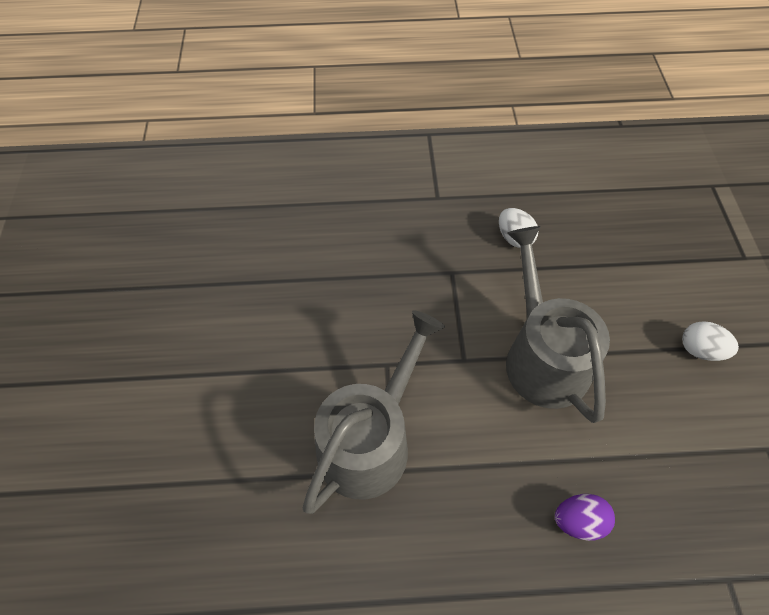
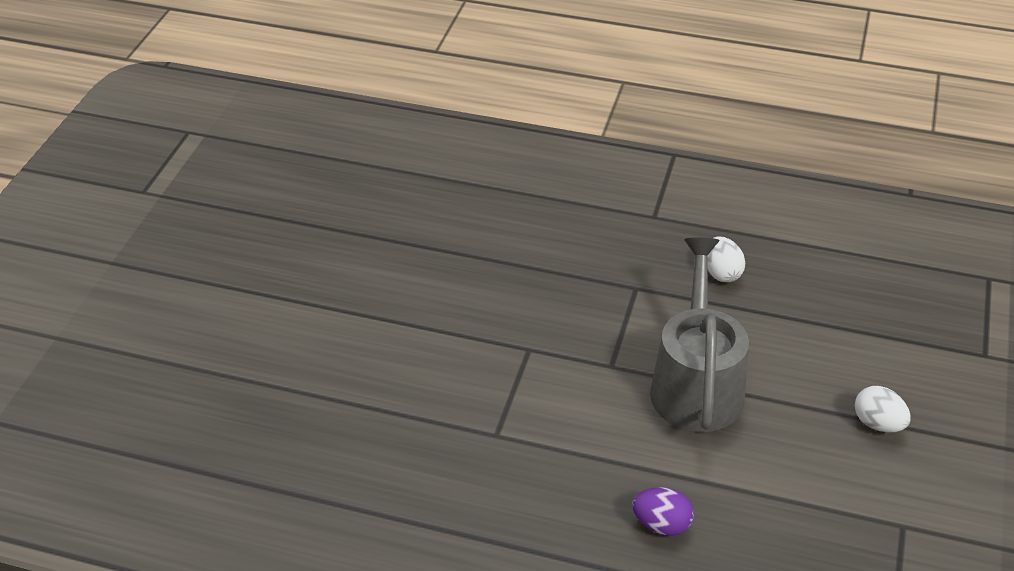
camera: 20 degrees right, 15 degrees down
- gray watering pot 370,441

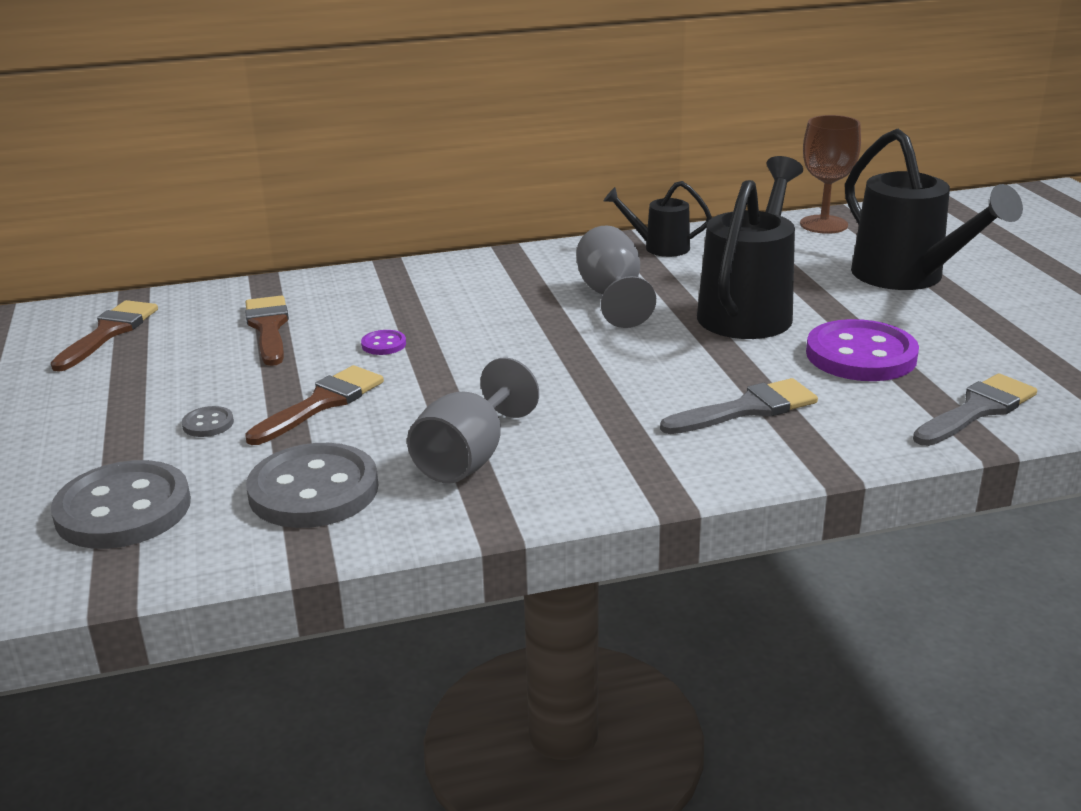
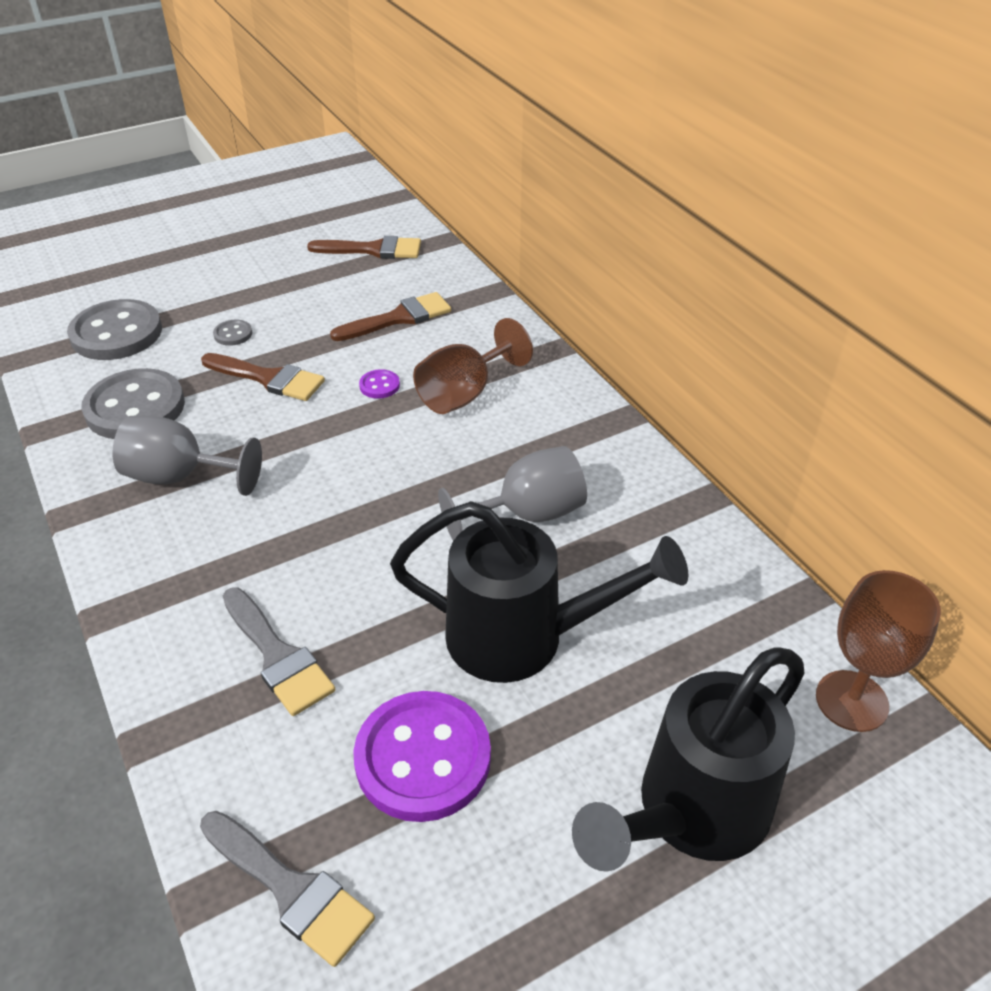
camera: 75 degrees right, 15 degrees up
- black watering pot 659,247
+ russet goblet 464,394

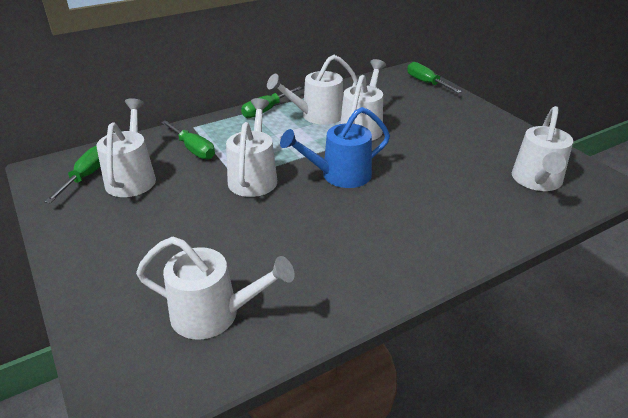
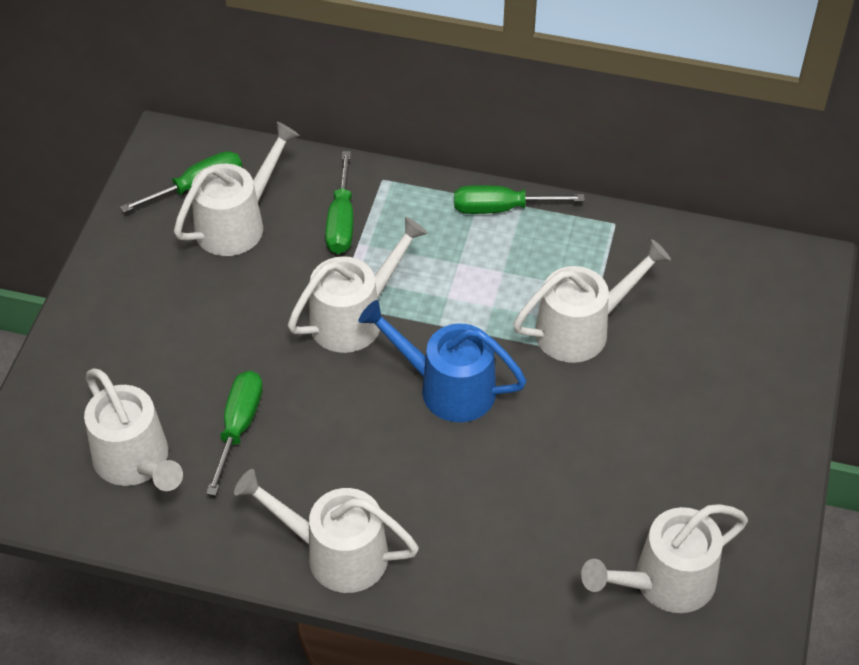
camera: 45 degrees right, 15 degrees up
~ white watering pot 317,116 to 335,553
~ emerald hand screwdriver 426,83 to 238,427

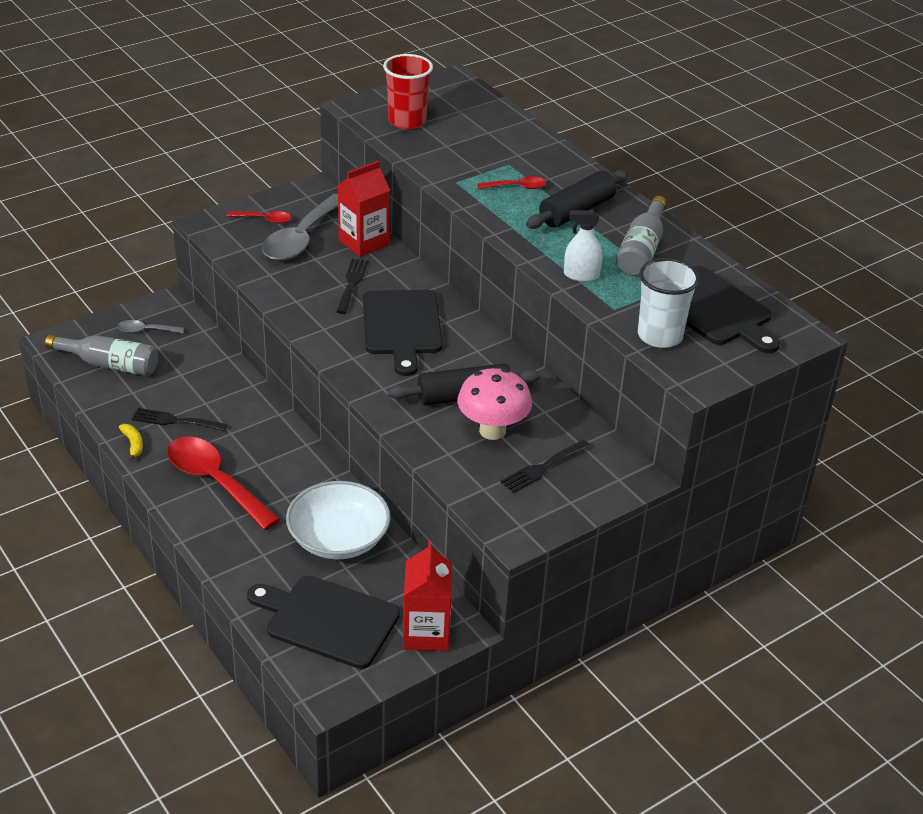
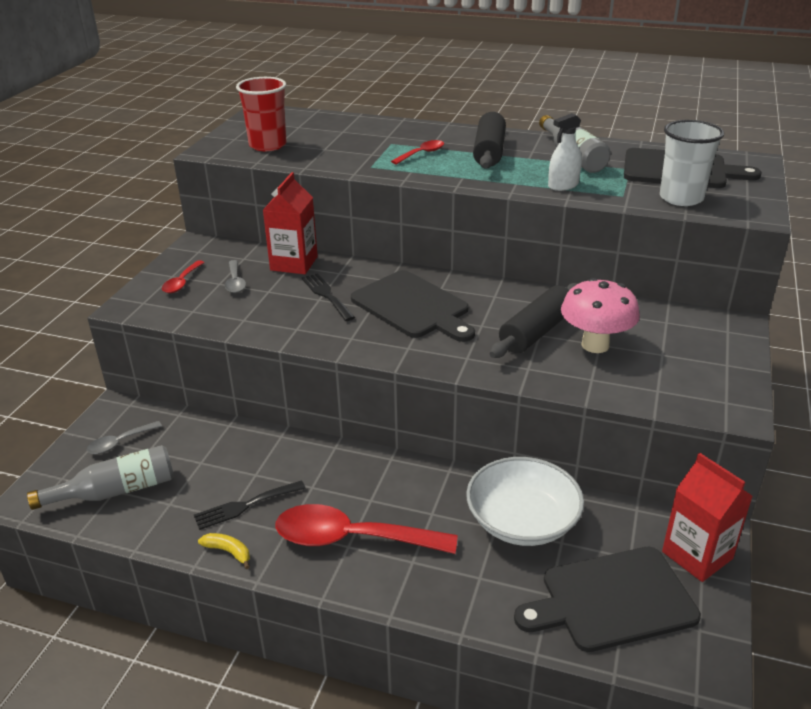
camera: 35 degrees left, 5 degrees down
~ gray teaspoon 301,238 = 235,282 x0.48
~ crimson teaspoon 264,220 = 182,282 135 degrees clockwise
- black table fork 542,468

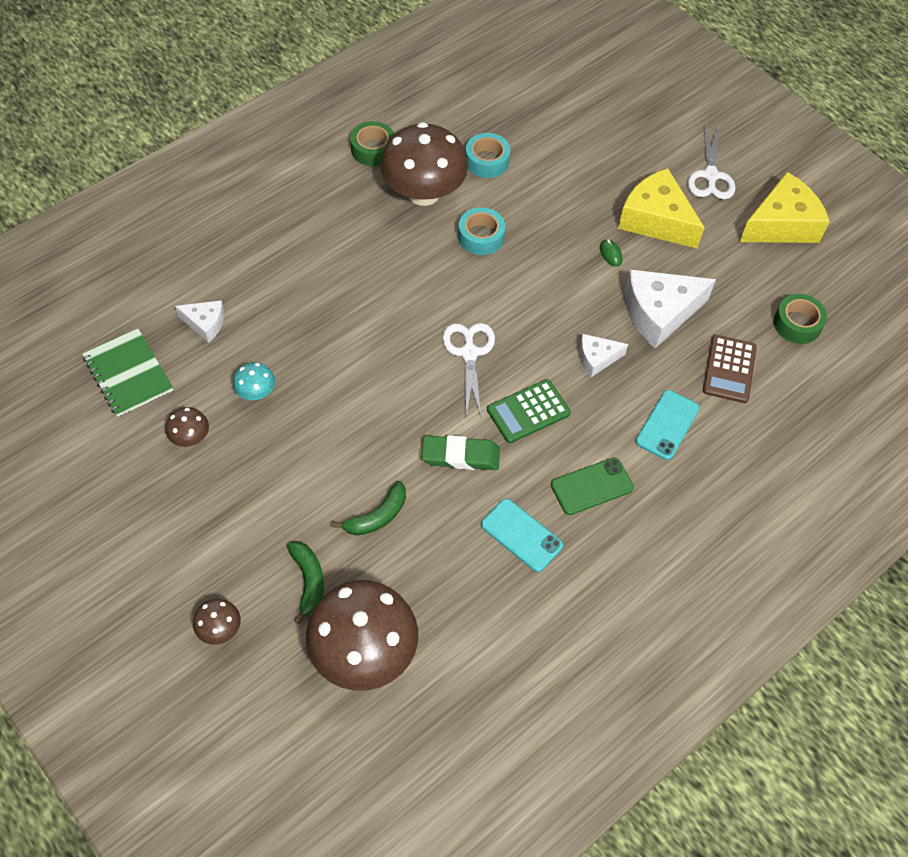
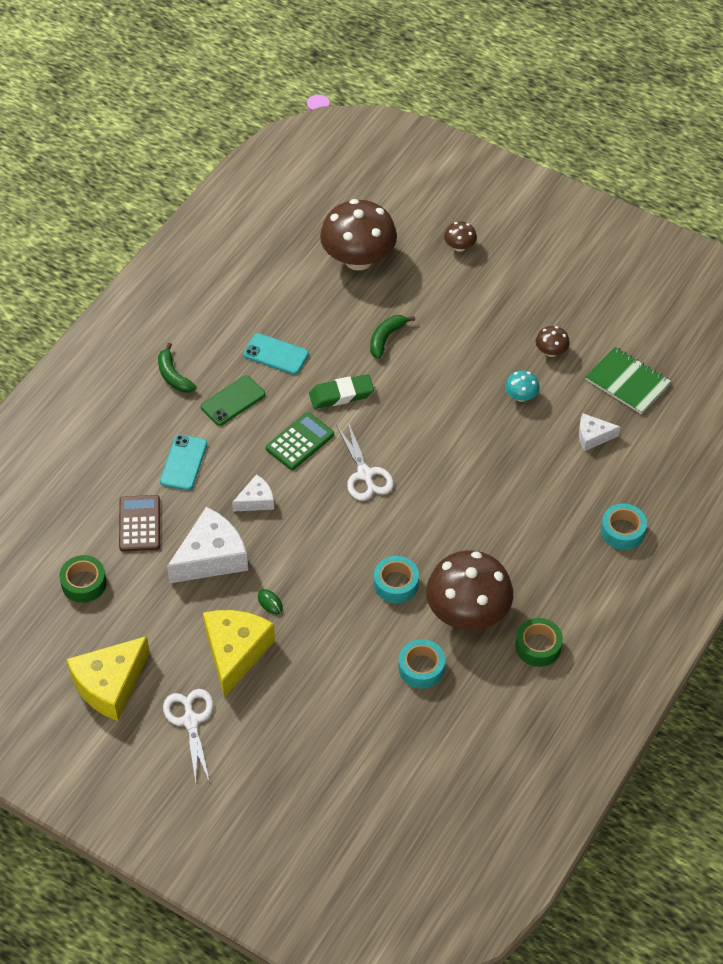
camera: 165 degrees right, 5 degrees down
~ yellow cheese 656,220 = 235,652 105 degrees counterclockwise
~ emerald toy banana 308,581 to 173,376
+ aqua roll of tape 622,531

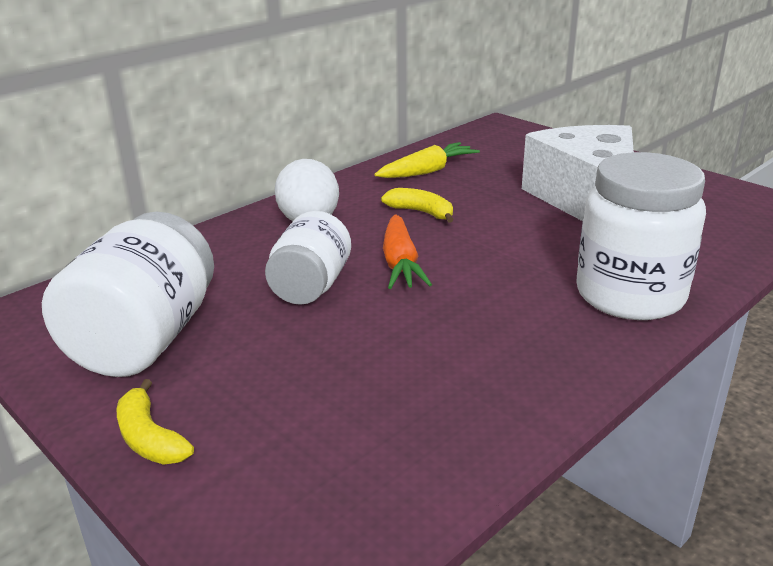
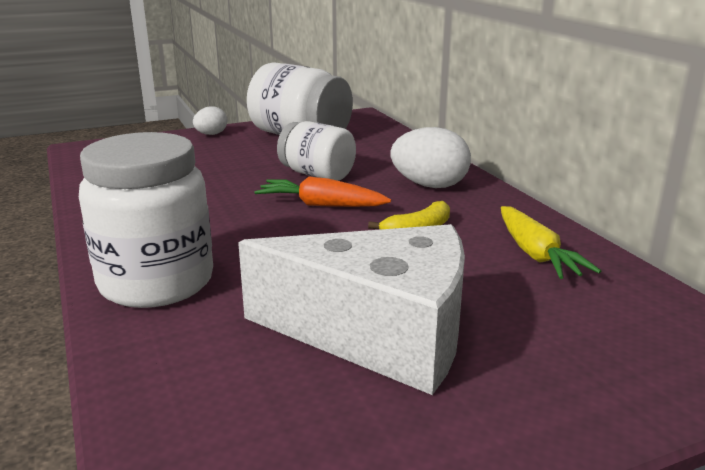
camera: 110 degrees right, 5 degrees down
~ yellow toy banana 150,438 to white toy egg 211,134

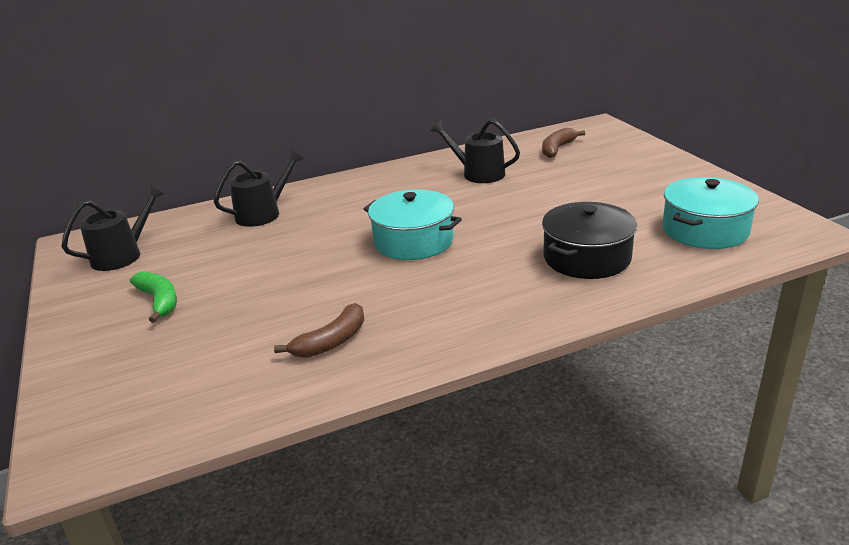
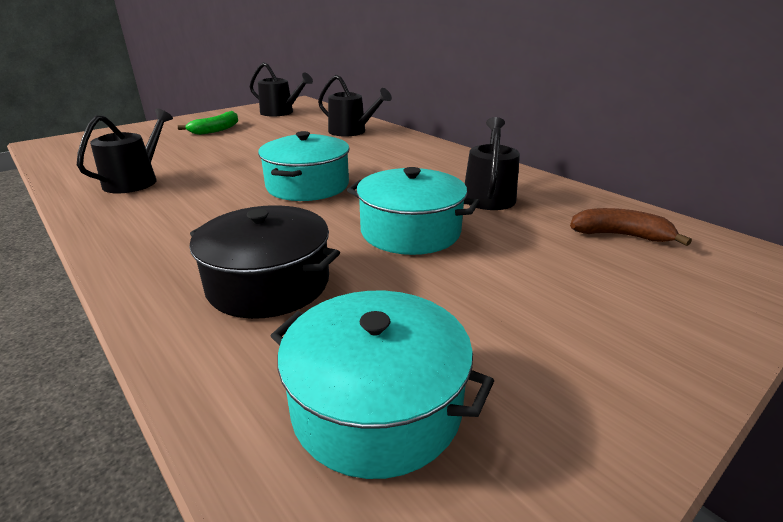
camera: 70 degrees right, 0 degrees up
~ russet toy banana 331,341 to black watering pot 135,181
+ aqua stockpot 410,231

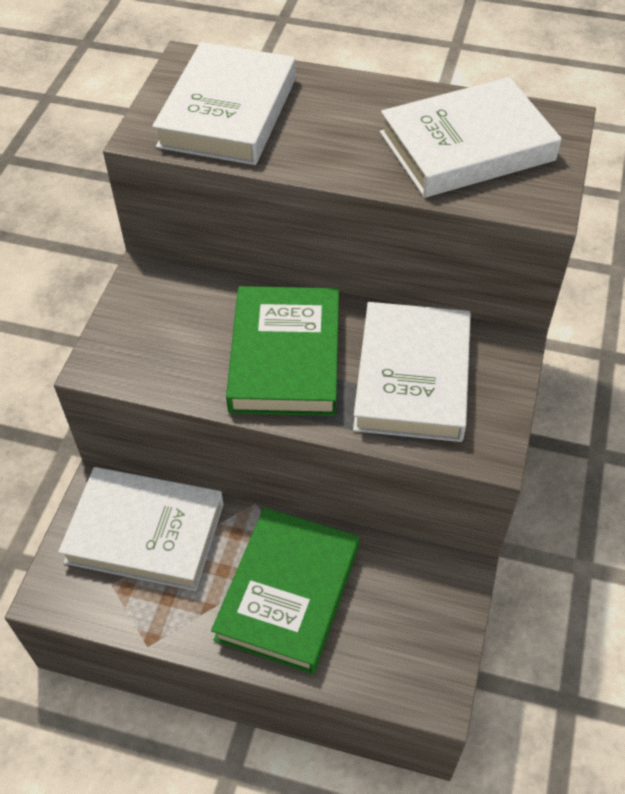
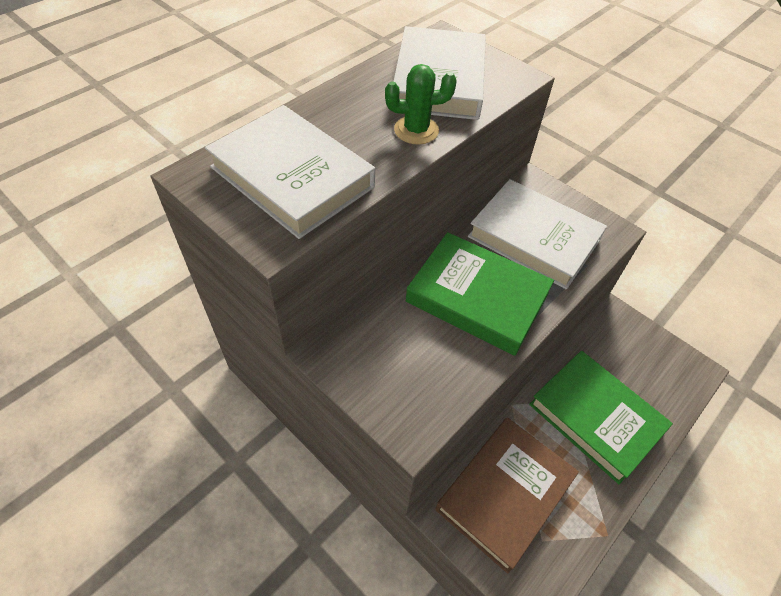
camera: 65 degrees left, 0 degrees up
~ white hardcover 145,533 to russet hardcover 505,494
+ emerald saguaro cactus 416,130

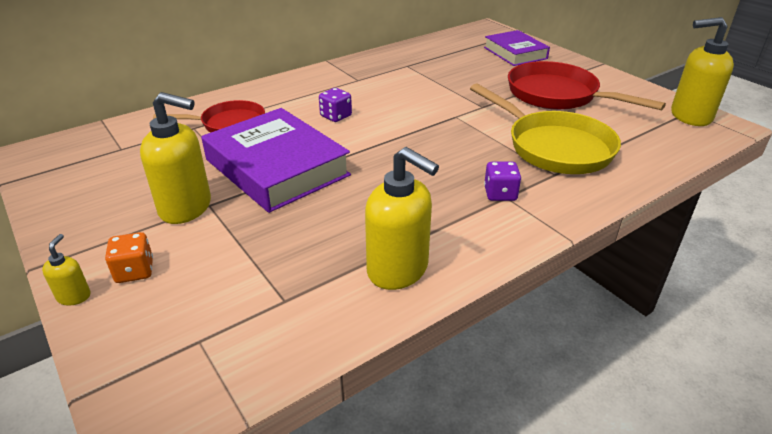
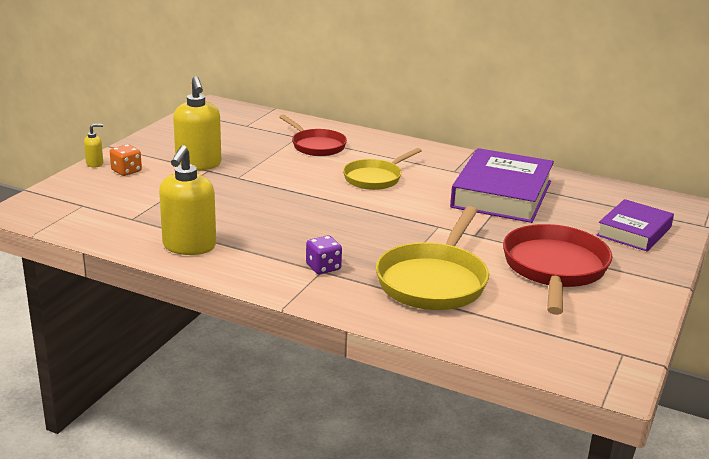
camera: 60 degrees right, 10 degrees down
- yellow soap dispenser 690,116
~ violet die 336,116 to yellow skillet 375,178
~ violet hardcover 276,167 to 501,194

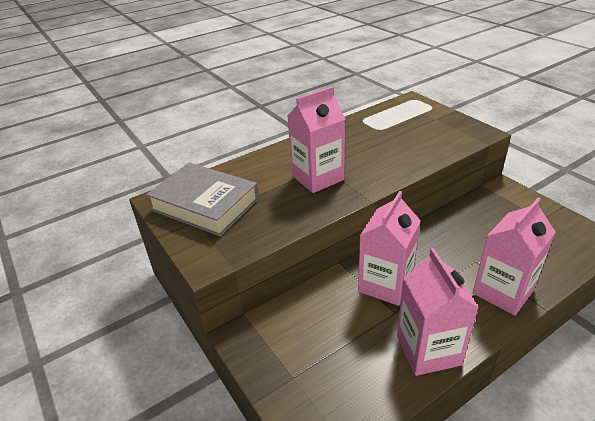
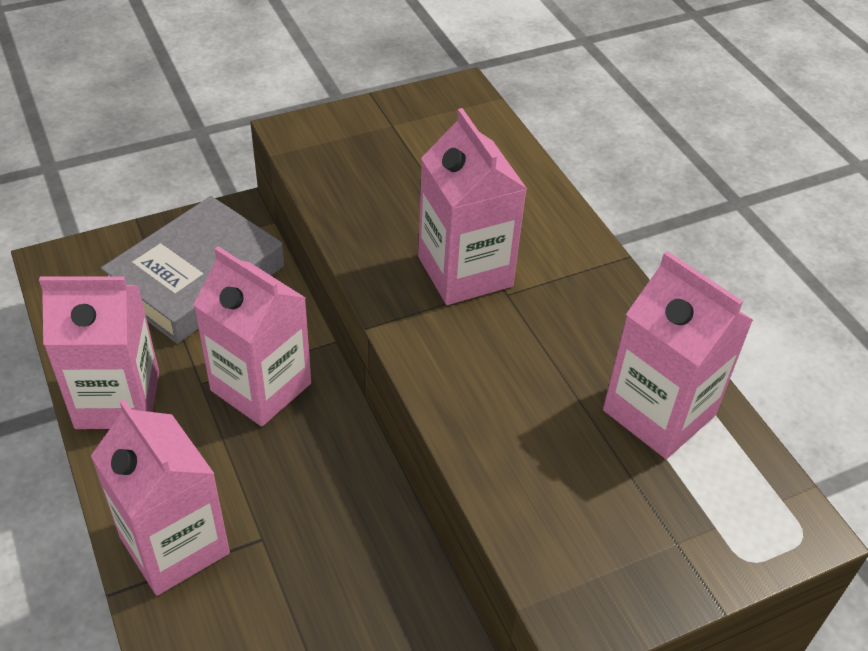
camera: 95 degrees right, 10 degrees up
~ gray hardcover 205,204 to 197,278
+ pink carton 659,412

